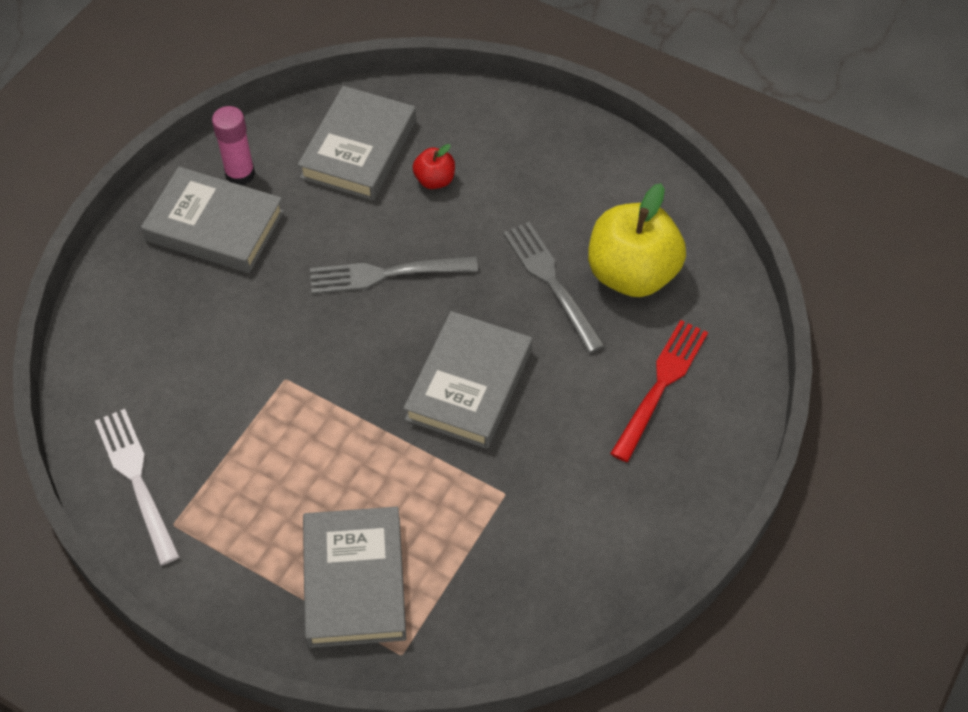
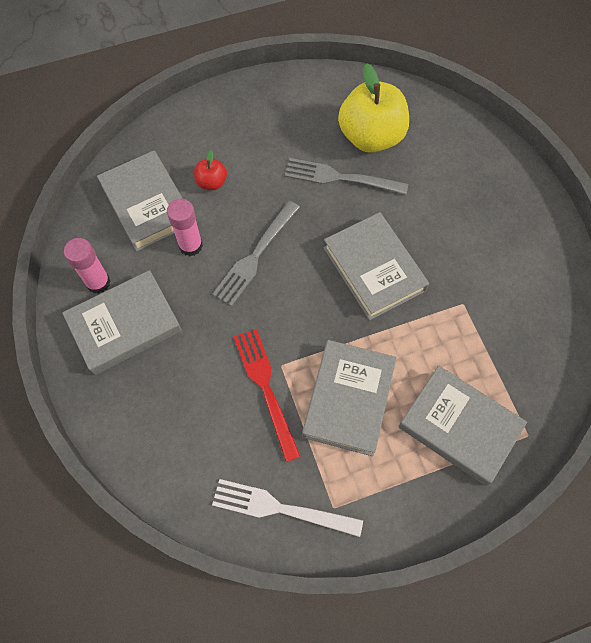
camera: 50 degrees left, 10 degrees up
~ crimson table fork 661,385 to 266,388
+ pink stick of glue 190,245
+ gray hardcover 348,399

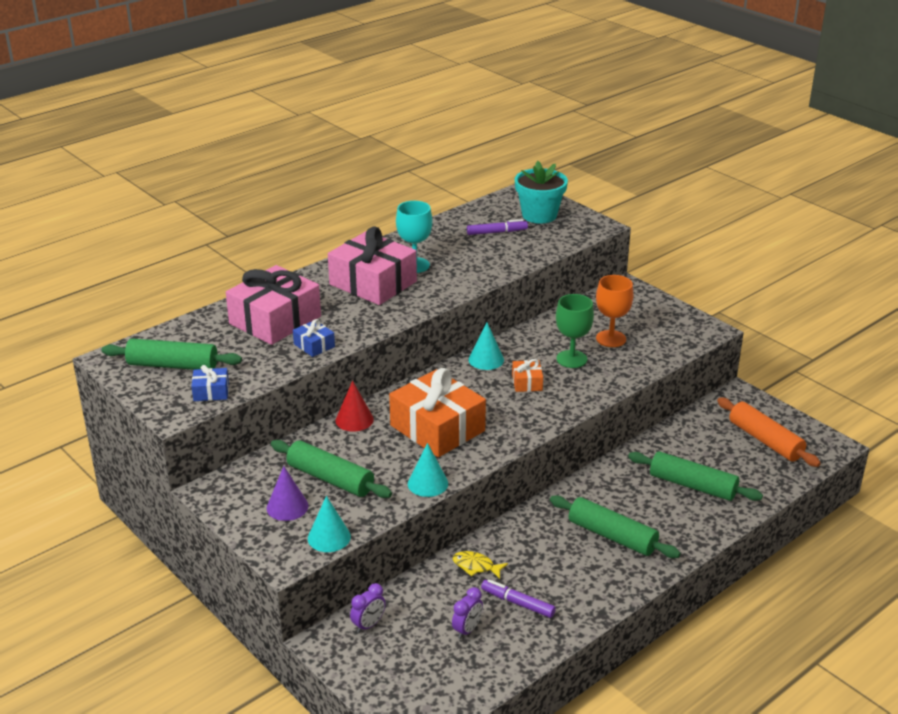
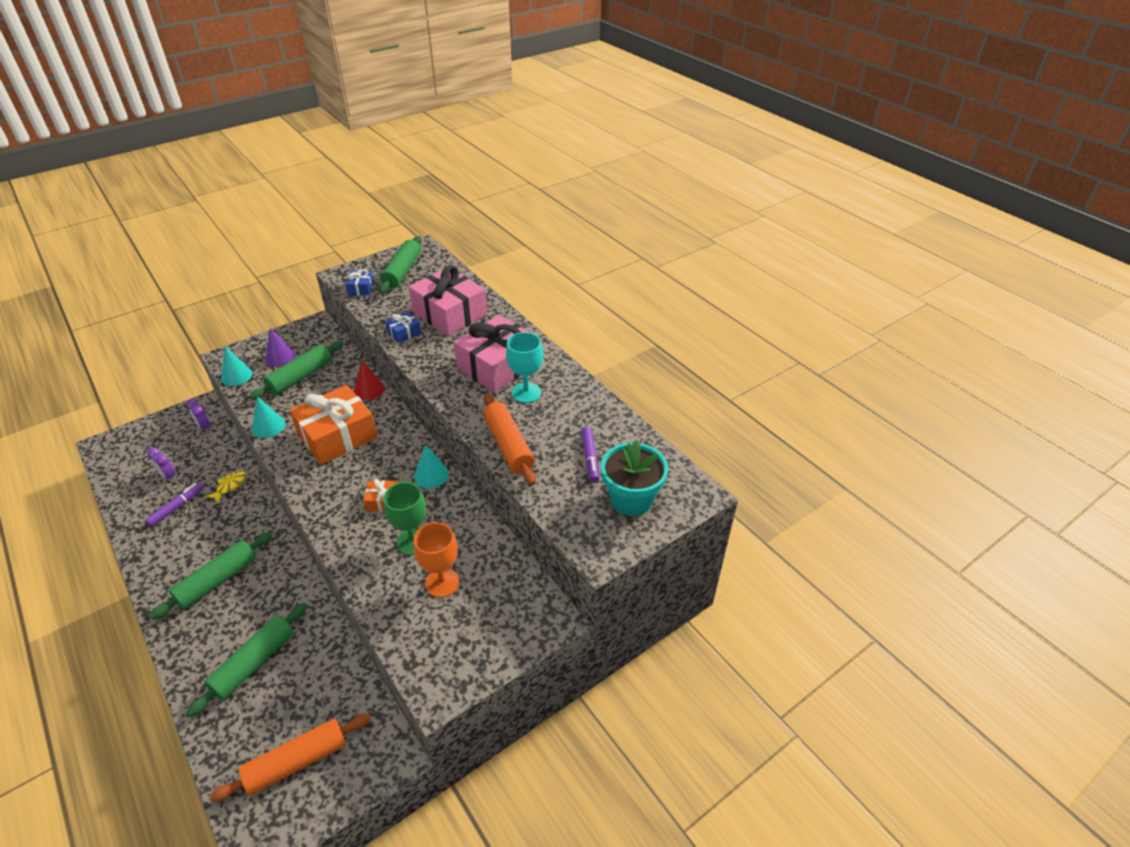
camera: 95 degrees right, 10 degrees up
+ orange dough roller 508,445

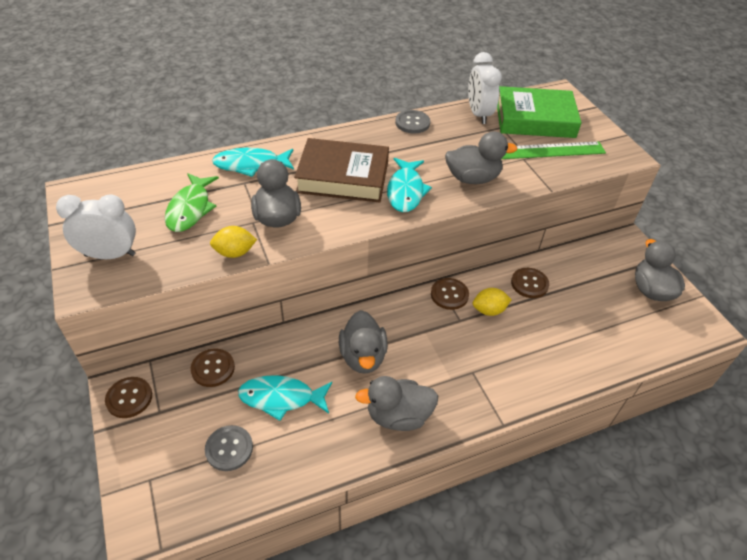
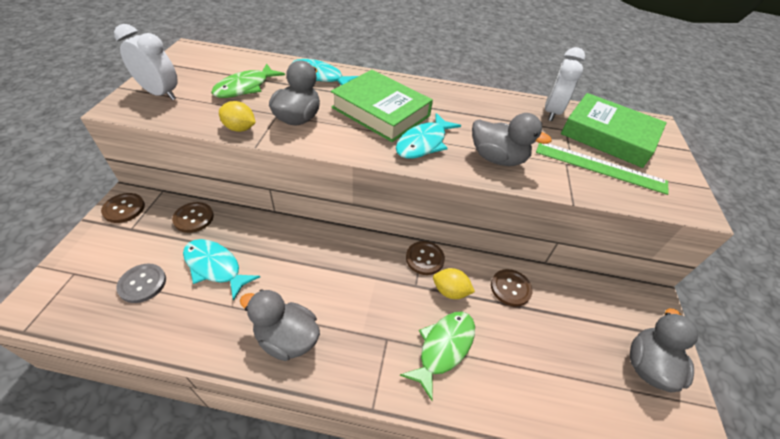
camera: 30 degrees right, 0 degrees up
- gray shirt button 412,123
~ russet hardcover 343,177 to emerald hardcover 381,112
- gray duck 363,356
+ emerald fish 443,348

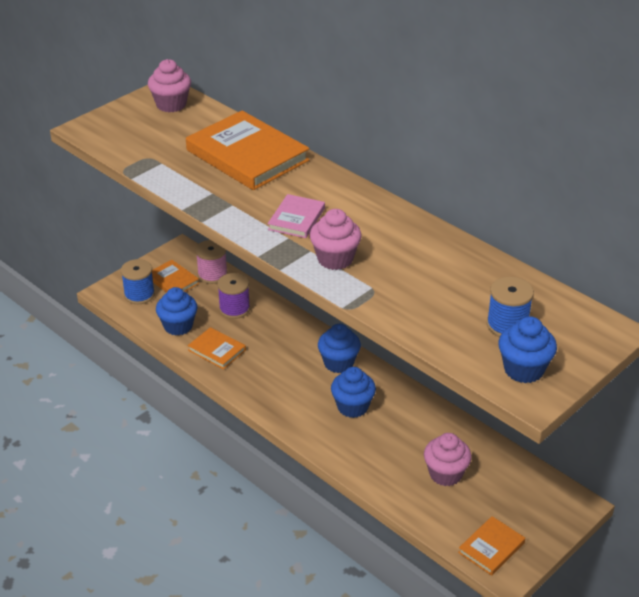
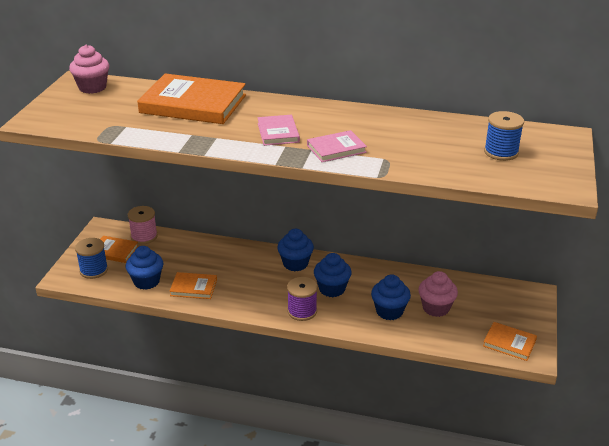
camera: 30 degrees left, 5 degrees down
~ pink fairy cake 335,259 to pink hardcover 336,149
~ violet spool 234,309 to 302,311
~ cobalt fairy cake 523,370 to 389,311
~ orange hardcover 491,548 = 509,343 75 degrees counterclockwise

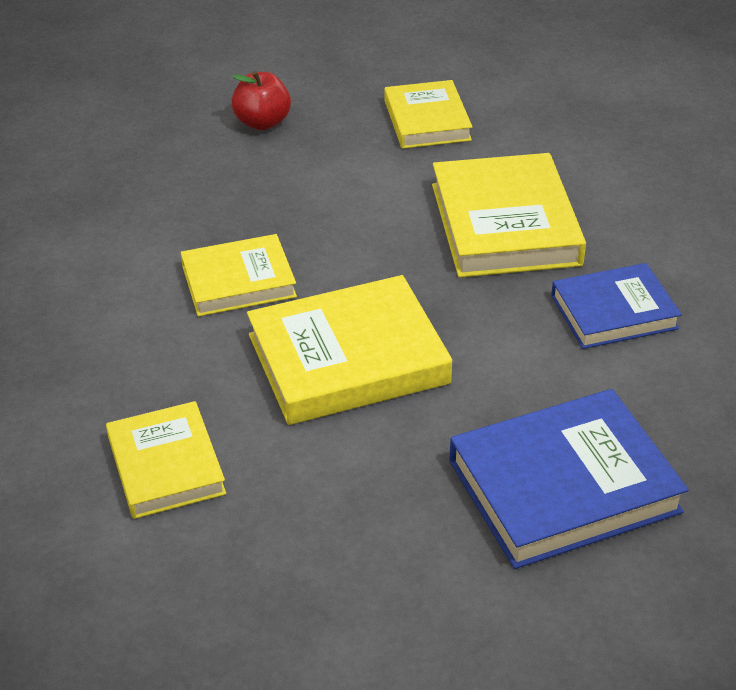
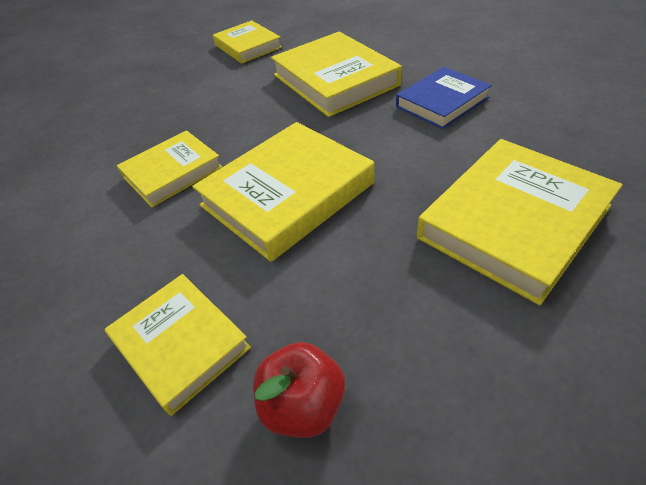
camera: 20 degrees left, 5 degrees up
~ crimson apple fruit 262,122 to 303,405
~ cobalt hardcover 563,486 to yellow hardcover 513,222

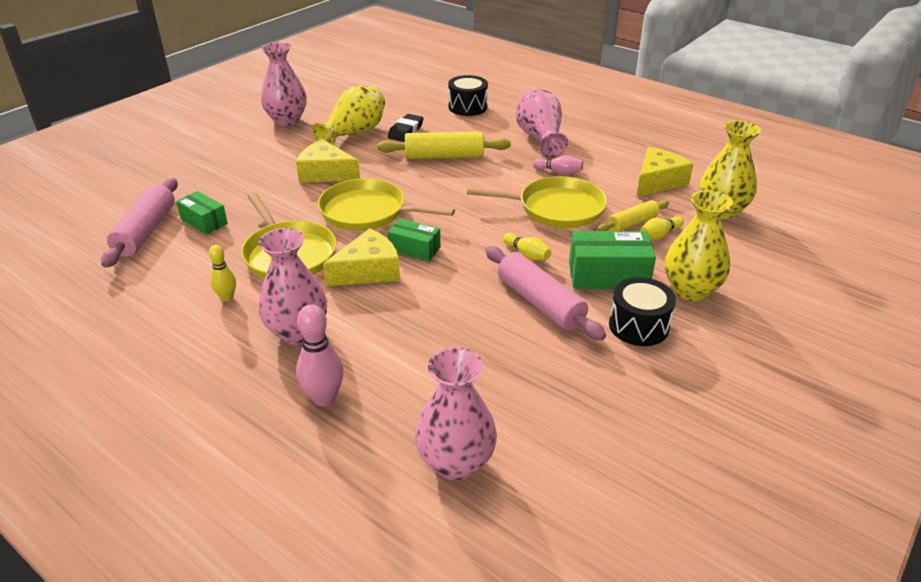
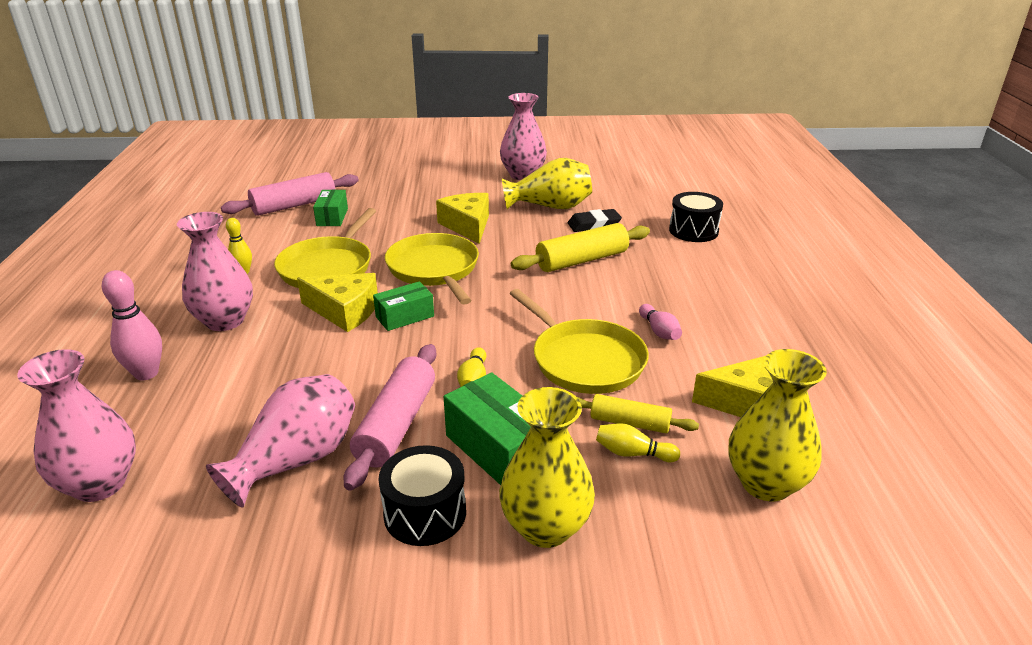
camera: 50 degrees right, 5 degrees down
~ pink tall vase 540,138 to 296,460
~ yellow dough roller 444,156 = 582,260 75 degrees counterclockwise
~ emerald box 414,249 = 405,316 75 degrees clockwise

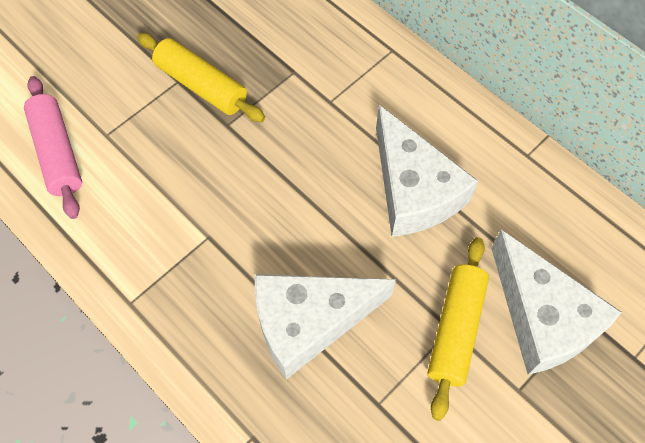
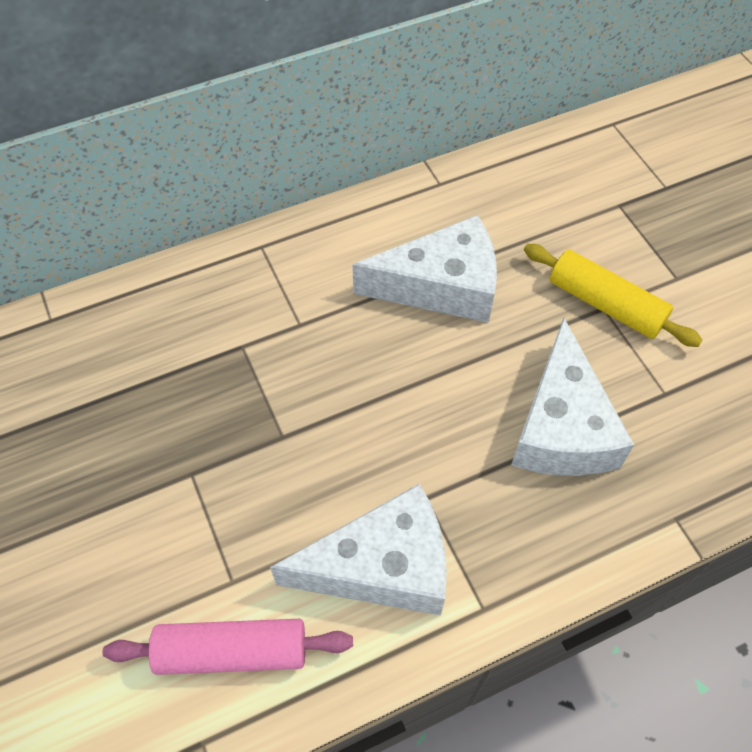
camera: 70 degrees left, 5 degrees down
- yellow dough roller 201,85
~ white cheese 542,317 to 382,566

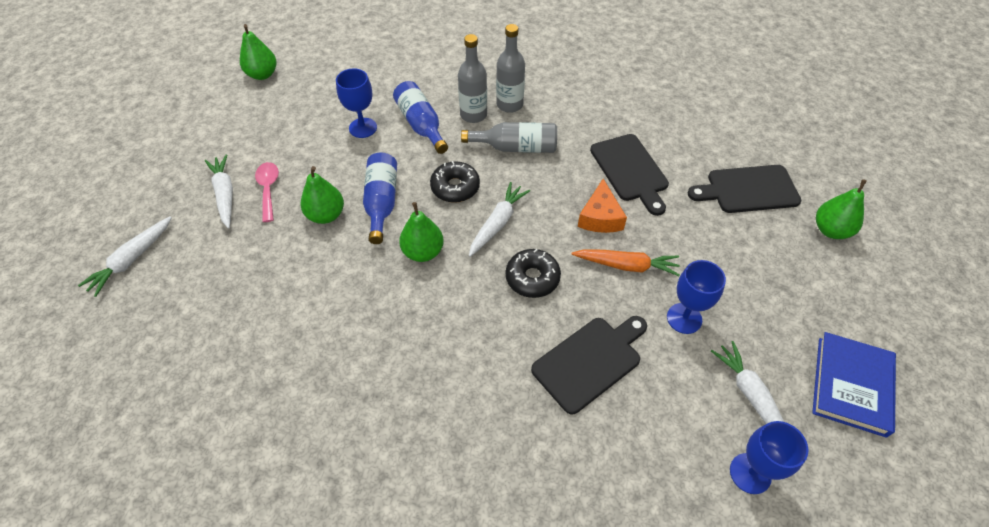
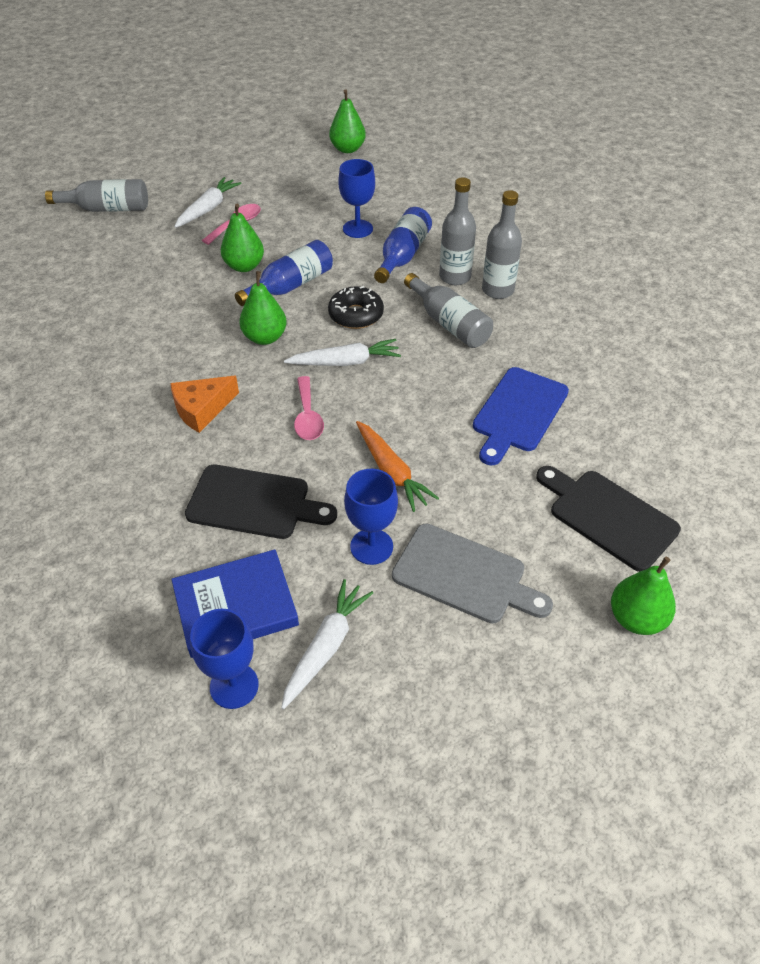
camera: 50 degrees right, 5 degrees down
~ black bread board 630,170 to cobalt bread board 518,413
~ orange cheese 600,217 to 202,409
~ white carrot 132,259 to gray drink bottle 107,209
~ black glazed donut 532,278 to pink teaspoon 308,417
~ cobalt hardcover 851,385 to 235,606
+ gray bread board 464,575

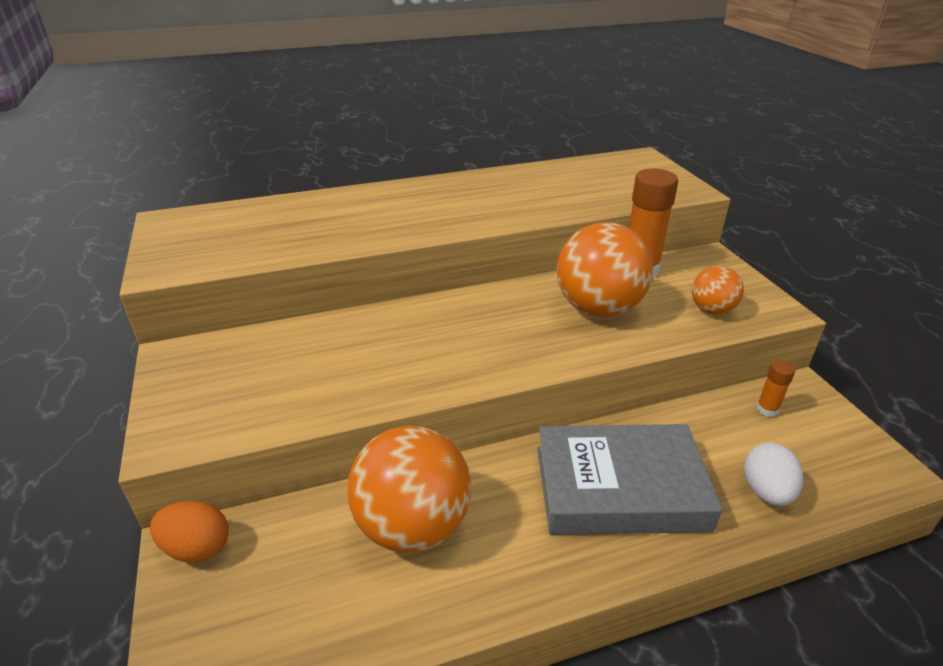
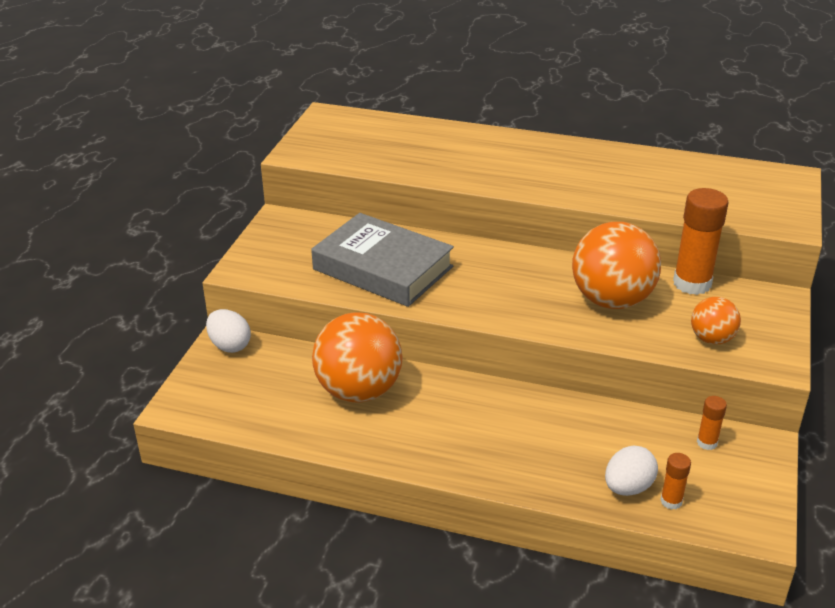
camera: 35 degrees right, 0 degrees up
~ gray hardcover 620,488 to 382,268
~ orange toy egg 197,548 to white toy egg 230,345
+ orange stick of glue 671,501

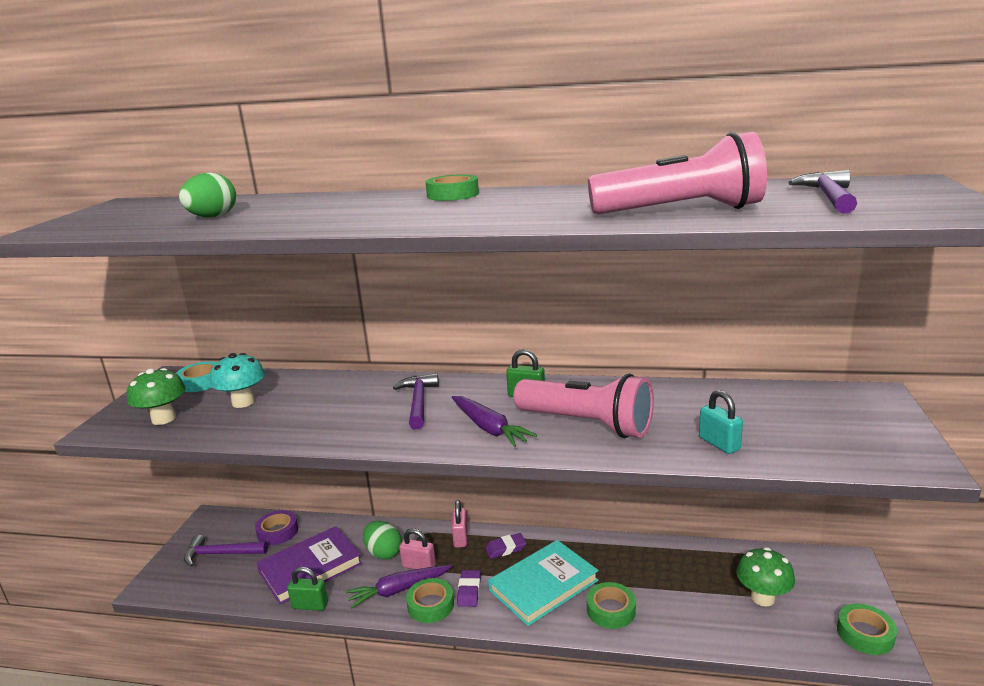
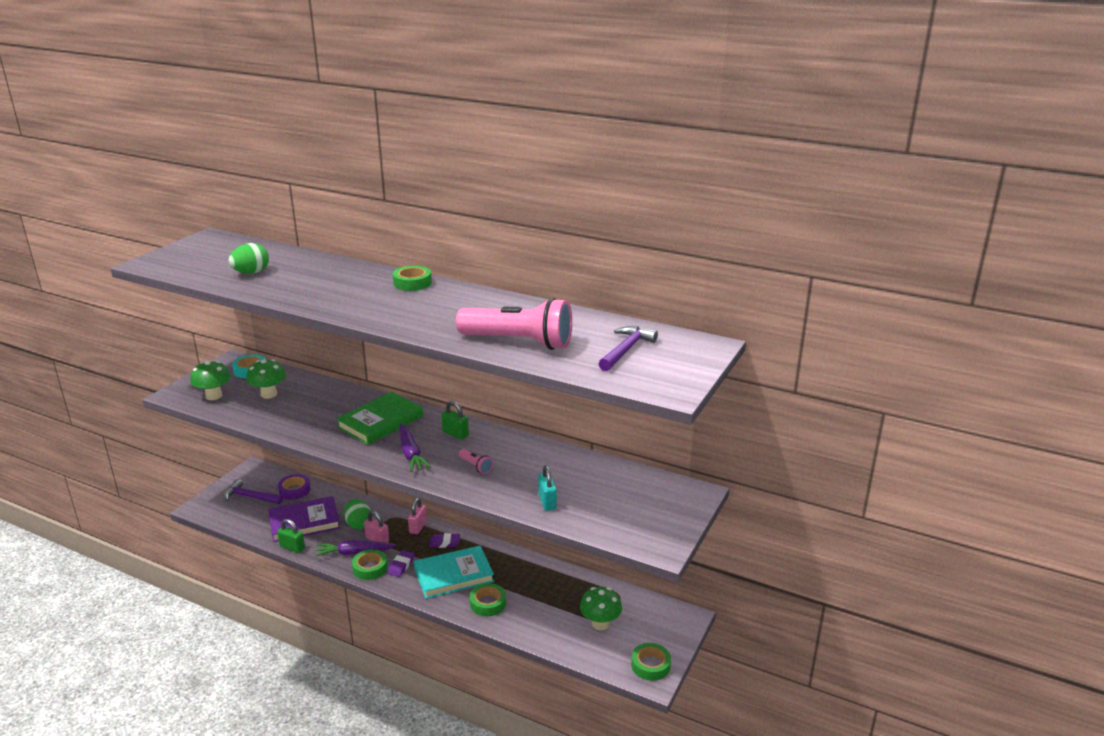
camera: 15 degrees right, 5 degrees up
~ aqua fungus 243,402 to emerald fungus 269,394
~ violet claw hammer 418,402 to emerald hardcover 380,422
~ pink flashlight 586,424 = 476,466 x0.41

